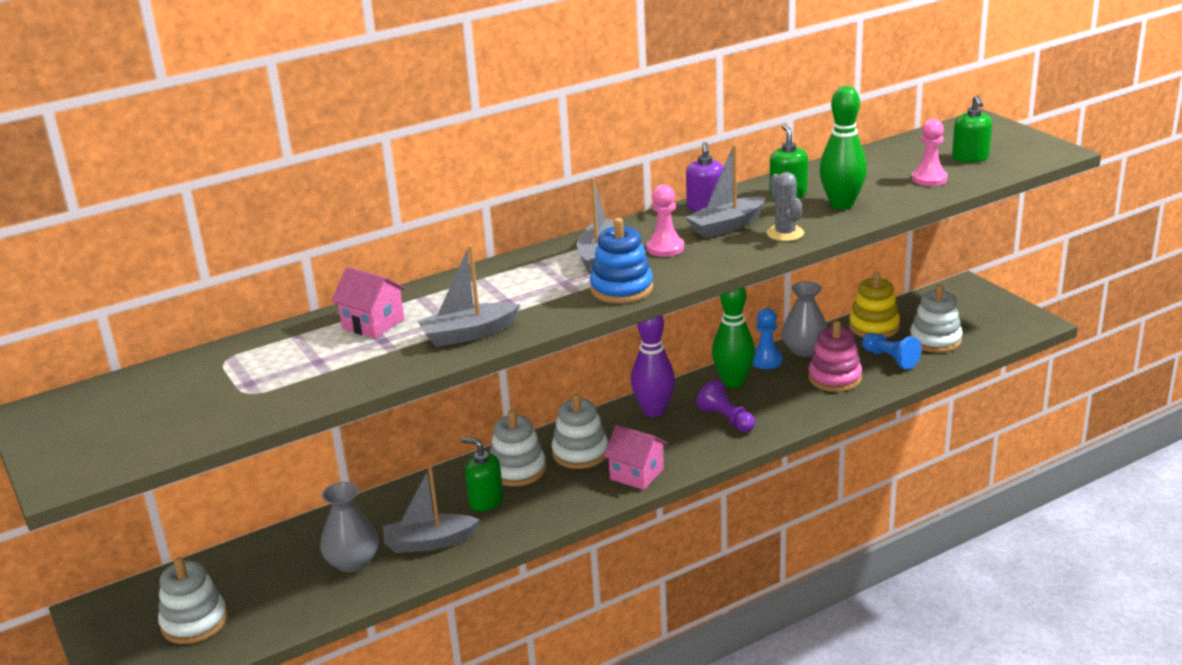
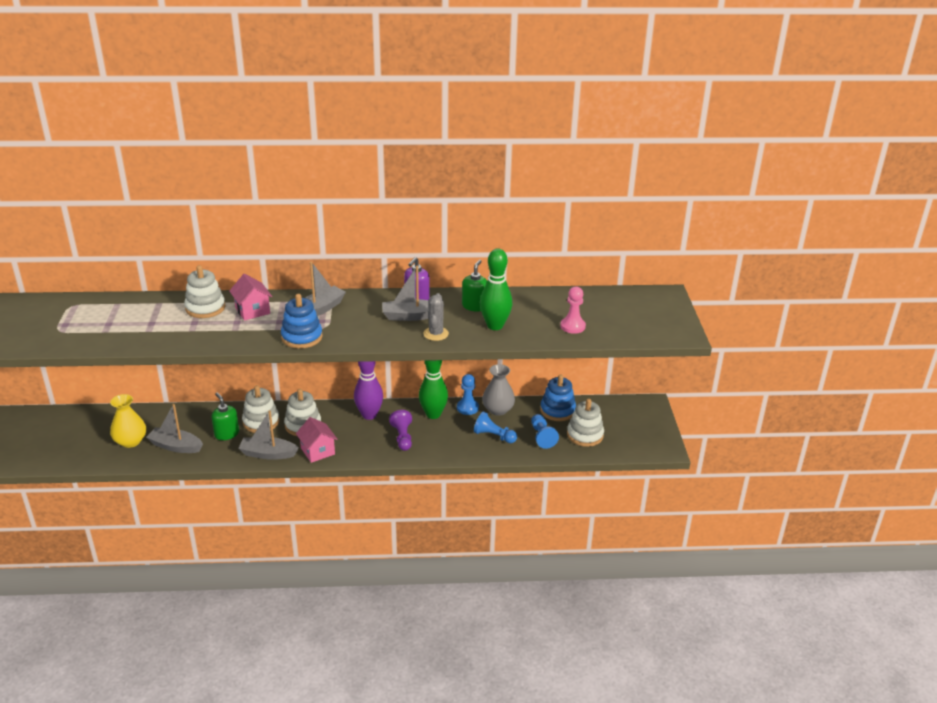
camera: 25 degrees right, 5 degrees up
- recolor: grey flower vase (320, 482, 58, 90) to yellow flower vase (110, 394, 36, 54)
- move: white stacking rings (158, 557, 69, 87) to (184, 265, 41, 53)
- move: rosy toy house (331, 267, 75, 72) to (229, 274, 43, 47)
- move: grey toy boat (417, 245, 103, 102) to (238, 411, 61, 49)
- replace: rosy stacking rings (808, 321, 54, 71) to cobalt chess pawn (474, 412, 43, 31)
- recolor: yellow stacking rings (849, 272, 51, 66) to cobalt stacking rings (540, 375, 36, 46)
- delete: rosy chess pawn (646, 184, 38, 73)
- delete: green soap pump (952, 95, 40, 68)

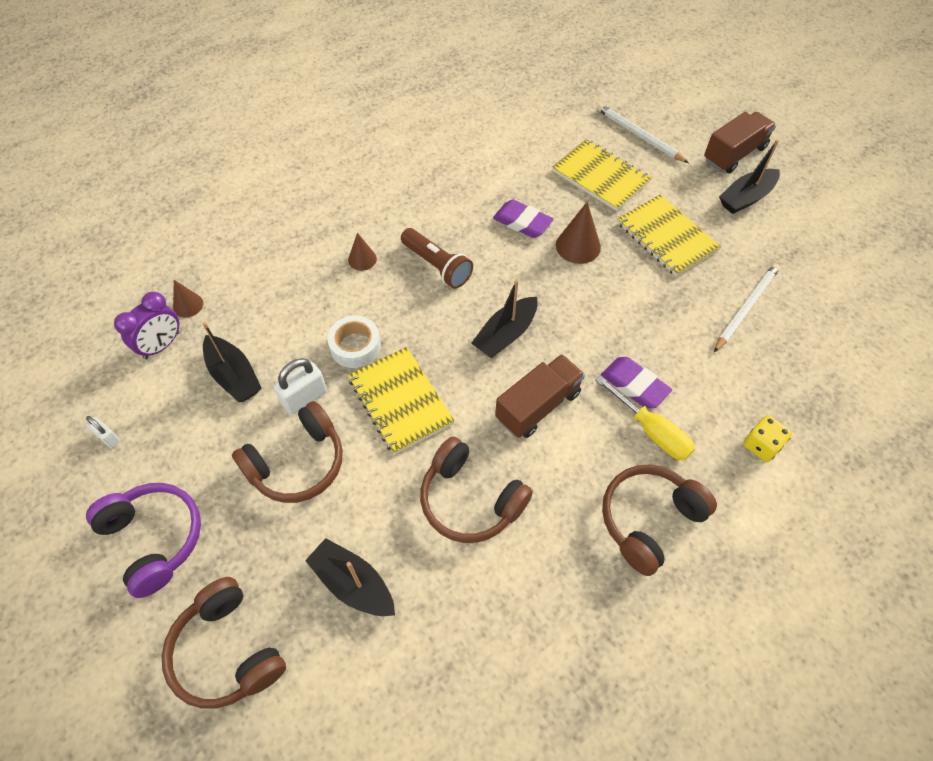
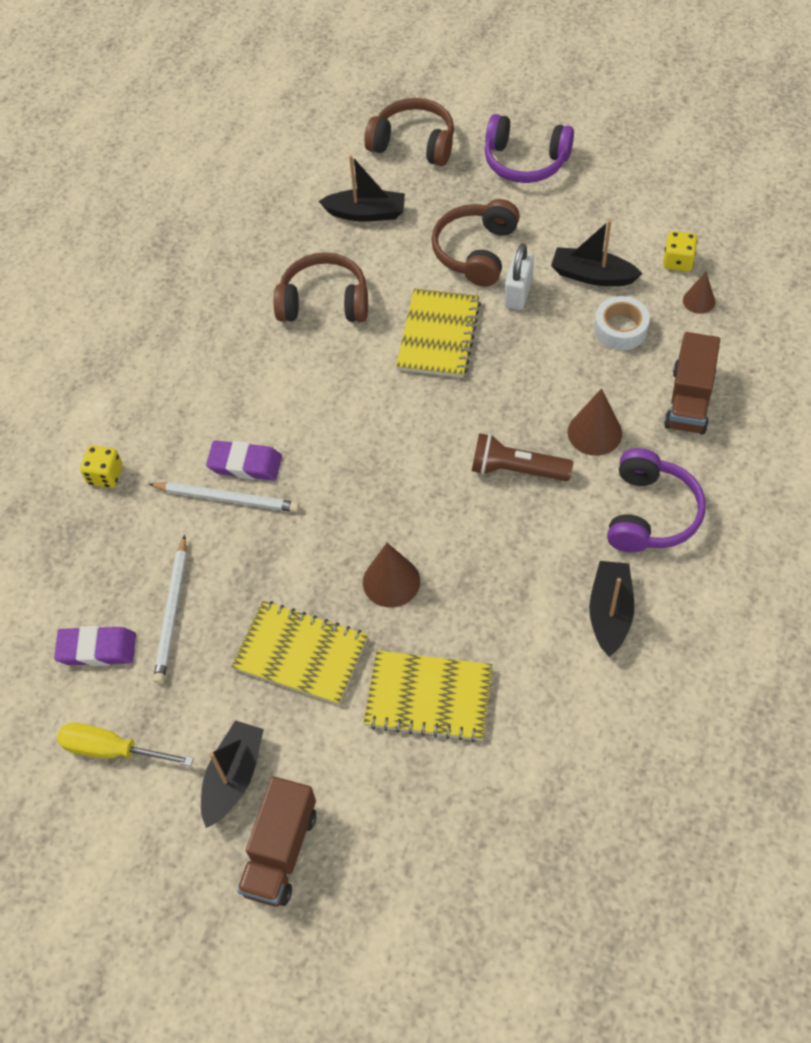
camera: 150 degrees right, 0 degrees up
- move: violet gum eraser (493, 199, 61, 39) to (54, 626, 82, 40)
- move: yellow flat screwdriver (596, 375, 99, 85) to (57, 723, 137, 43)
- move: white lead pencil (597, 104, 92, 59) to (148, 482, 151, 30)
- rotate: yellow notepad (348, 347, 107, 108) = (396, 288, 85, 90) 75 degrees clockwise
- resize: brown cone shape (348, 233, 29, 38) = (568, 388, 54, 68) x1.60
- move: black toy boat (471, 279, 67, 79) to (589, 561, 45, 96)
- move: white roll of tape (327, 315, 54, 53) to (594, 296, 56, 54)
- insert: violet over-ear headphones (607, 448, 99, 104)
- replace: violet alarm clock (114, 292, 65, 67) to yellow dice (663, 231, 35, 41)
- move: brown toy truck (495, 354, 90, 84) to (664, 332, 56, 103)
- delete: white lock (86, 416, 34, 32)
- delete: brown over-ear headphones (602, 464, 115, 112)

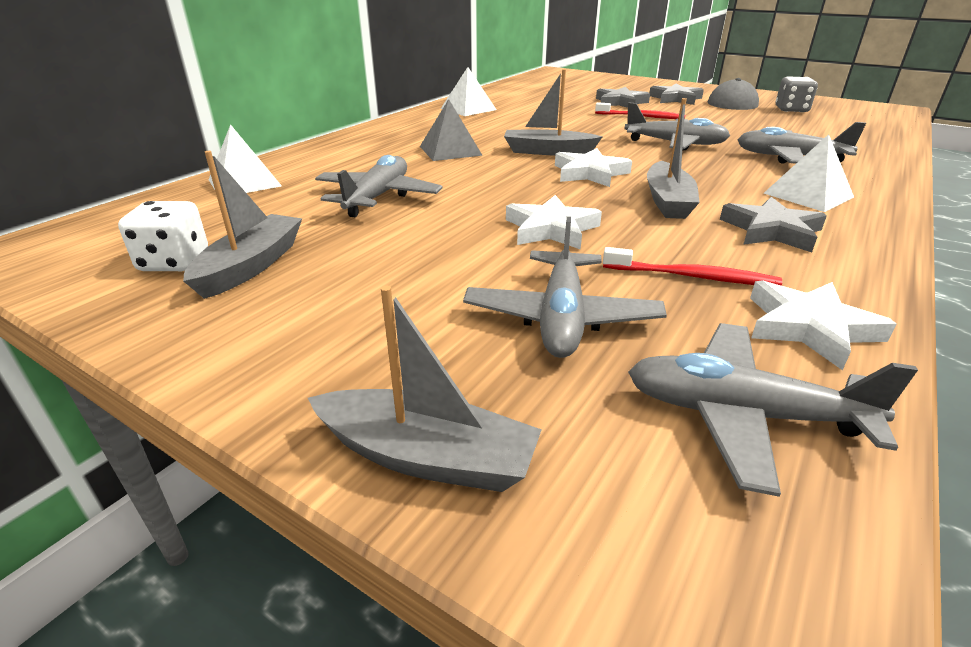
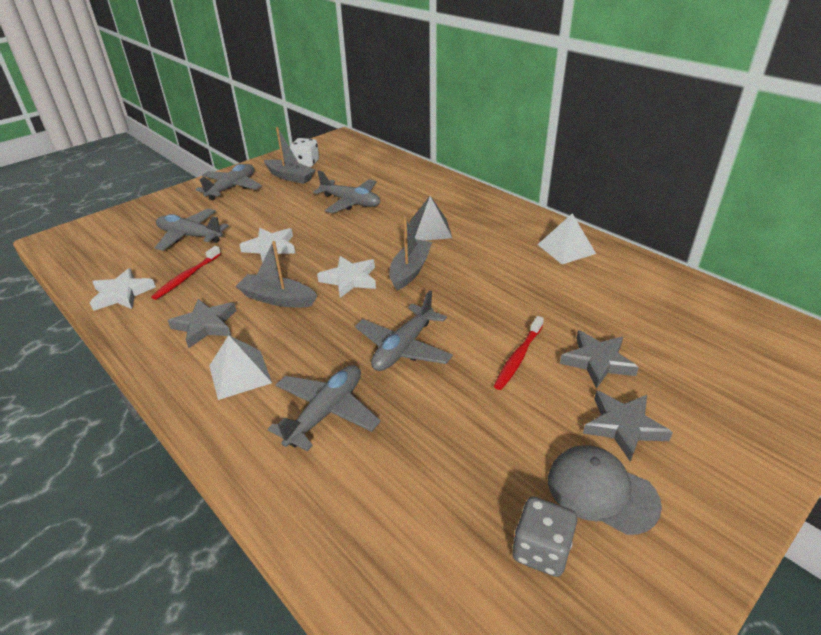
camera: 105 degrees right, 5 degrees up
- move: grey toy plane (628, 323, 290, 174) to (196, 164, 66, 36)
- delete: white pyramid (209, 124, 73, 69)
- delete: grey toy boat (308, 286, 234, 206)

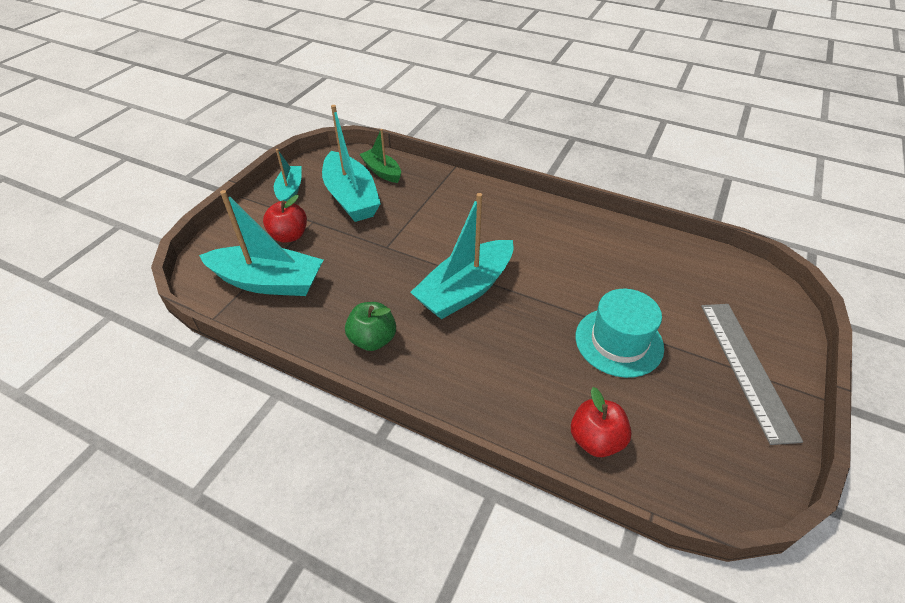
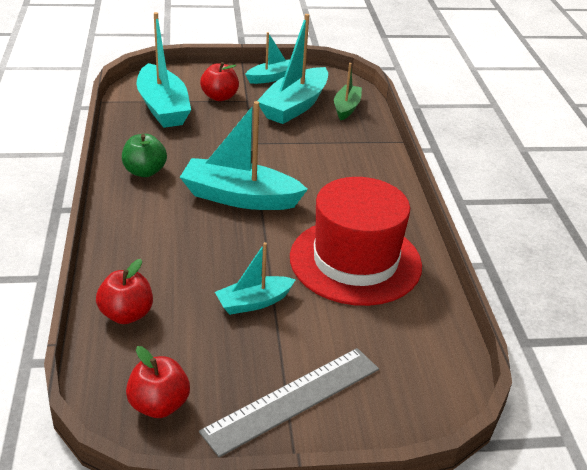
camera: 55 degrees right, 10 degrees down
- insert: crimson apple (126, 346, 64, 72)
- replace: teal top hat (575, 289, 89, 89) to teal toy boat (215, 242, 81, 73)
- insert: crimson top hat (290, 177, 132, 129)

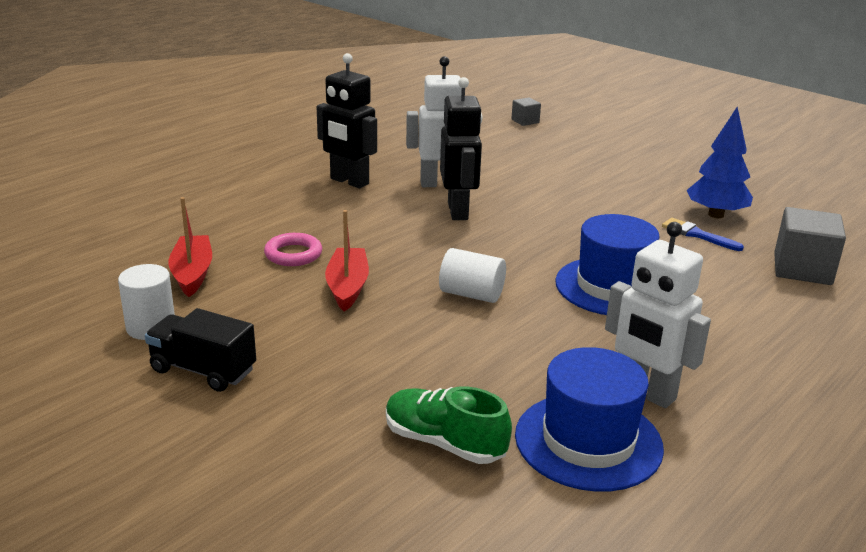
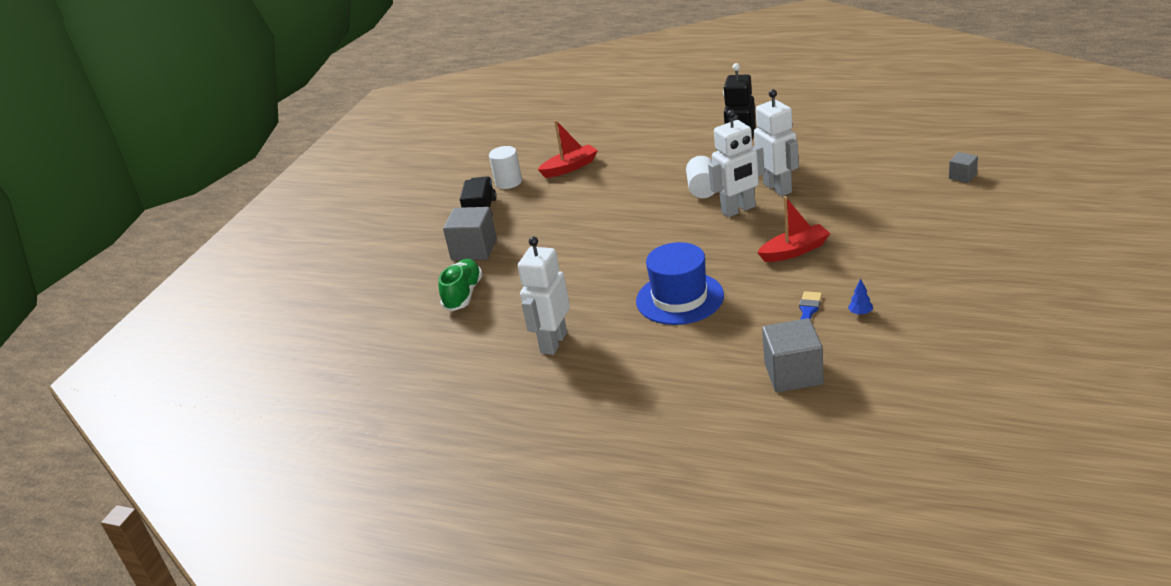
camera: 75 degrees right, 5 degrees up
- insert: grey solid cube (443, 207, 54, 53)
- move: white cylinder (439, 248, 67, 55) to (686, 156, 28, 42)
- recolor: black robot (440, 77, 42, 143) to white robot (708, 110, 57, 108)
- move: crimson toy boat (325, 210, 44, 102) to (757, 196, 73, 66)
- resize: cobalt fir tree (686, 107, 67, 111) = (848, 279, 25, 36) x0.40
- delete: rosy hoop (264, 233, 58, 33)
- delete: cobalt top hat (515, 347, 149, 145)

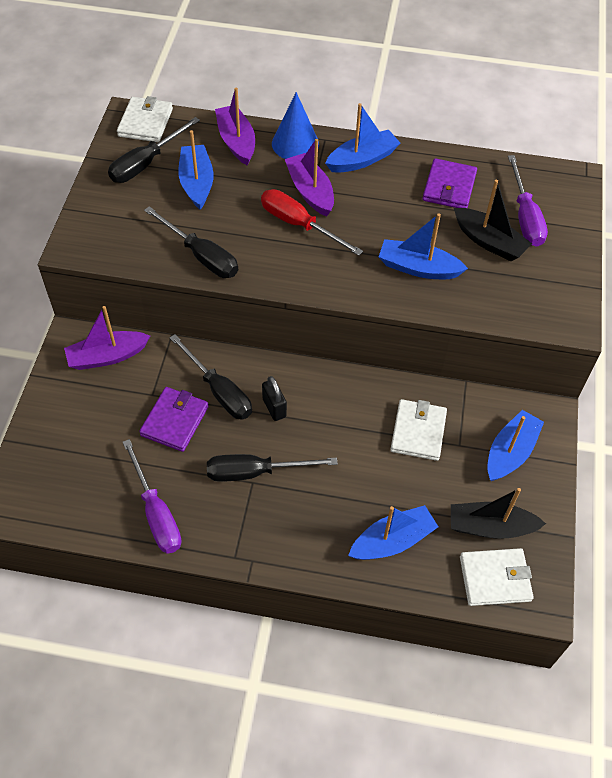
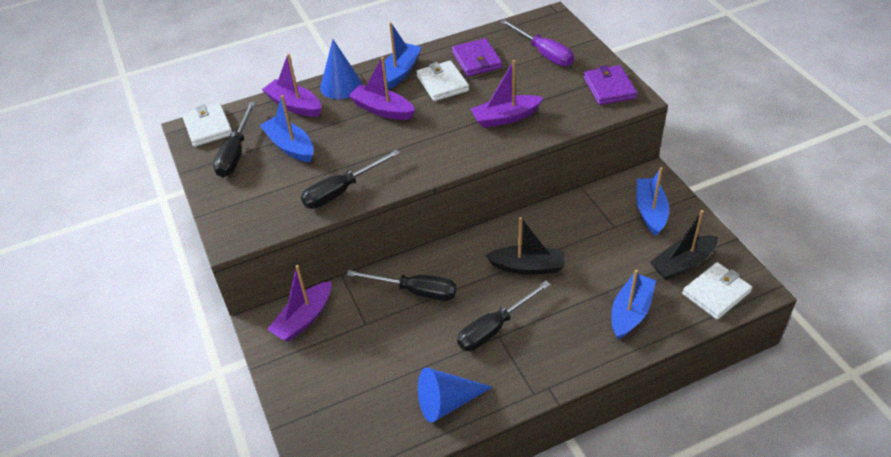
camera: 30 degrees left, 10 degrees down
- rotate: black flat screwdriver (144, 206, 94, 72) = (301, 149, 99, 60) 135 degrees clockwise
- move: white billfold (390, 399, 57, 62) to (416, 60, 53, 41)
- replace: violet flat screwdriver (123, 439, 59, 115) to cobalt cone shape (418, 368, 75, 54)
- recolor: cobalt toy boat (379, 213, 89, 66) to violet toy boat (471, 60, 73, 68)
- move: black toy boat (454, 180, 78, 81) to (485, 217, 79, 57)
- move: violet billfold (139, 387, 70, 65) to (584, 65, 53, 40)
- delete: crimson flat screwdriver (261, 189, 102, 67)
- delete: black lock (262, 376, 25, 45)

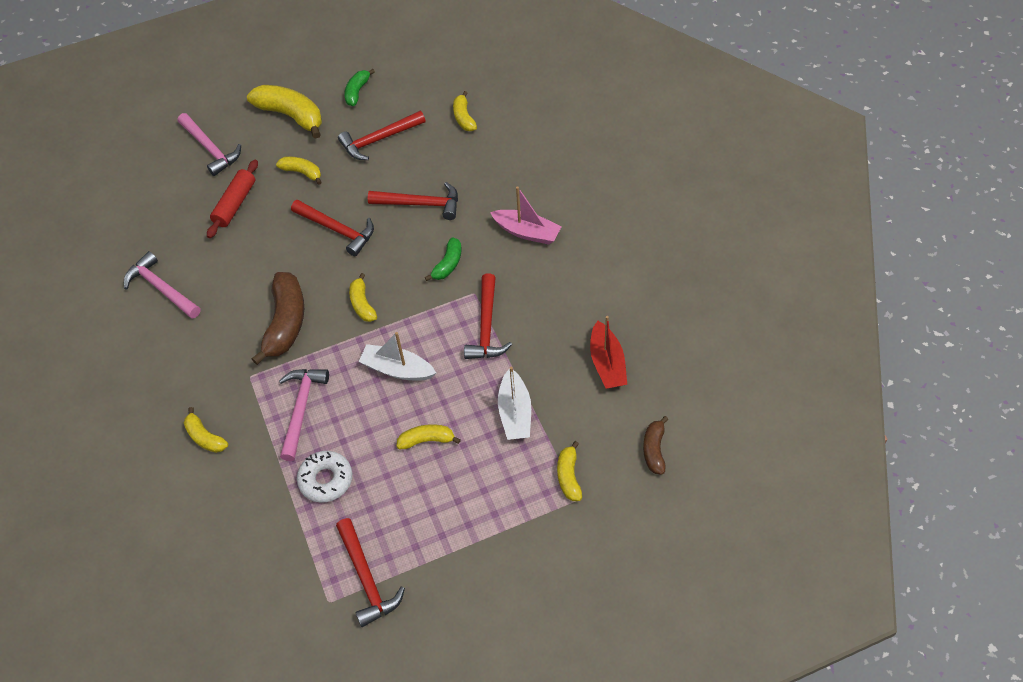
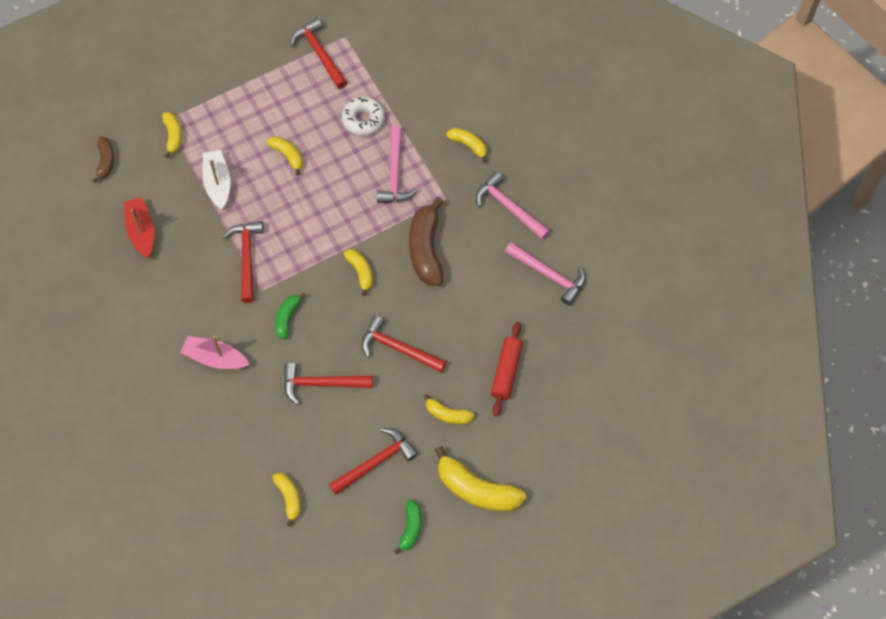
camera: 170 degrees right, 10 degrees up
- rotate: yellow toy banana (396, 424, 65, 25) = (267, 136, 36, 39) 120 degrees counterclockwise
- move: rosy hammer (178, 113, 63, 63) to (476, 171, 74, 69)
- delete: white toy boat (358, 332, 78, 49)

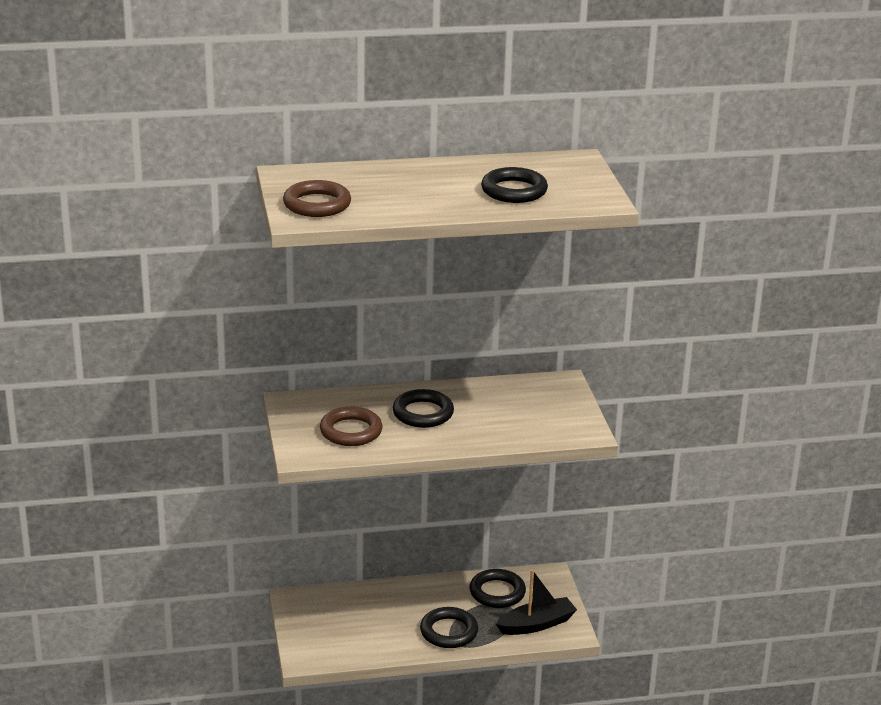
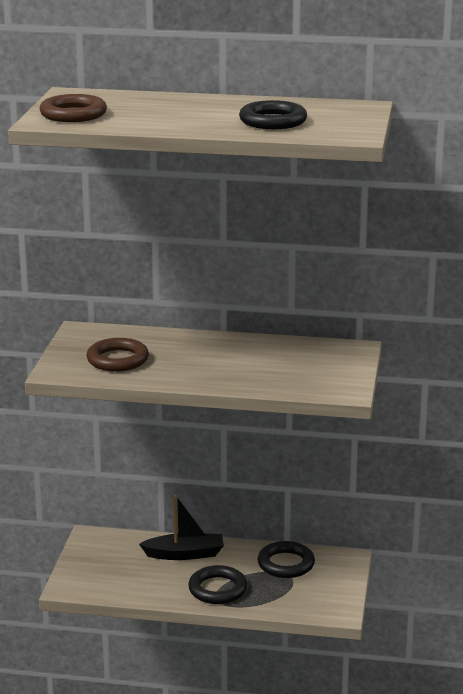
camera: 20 degrees right, 5 degrees down
- move: black toy boat (496, 570, 81, 65) to (139, 495, 85, 65)
- delete: black hoop (392, 389, 62, 39)

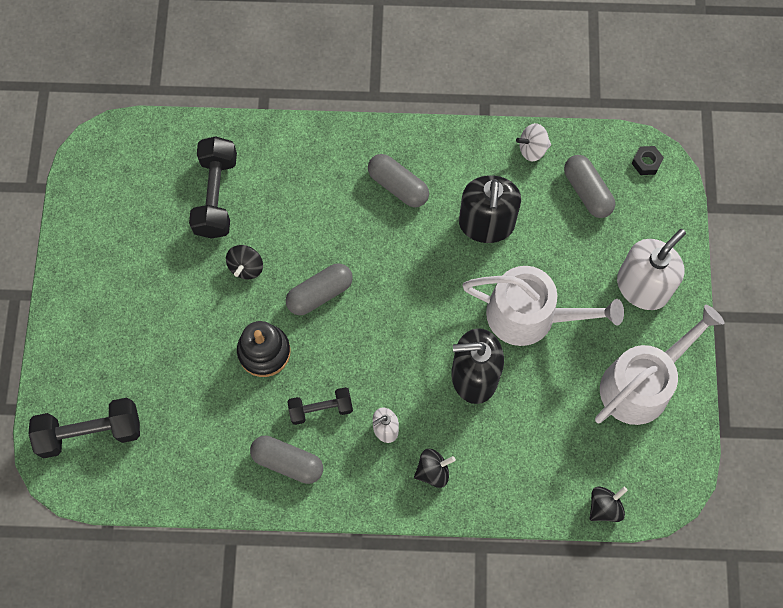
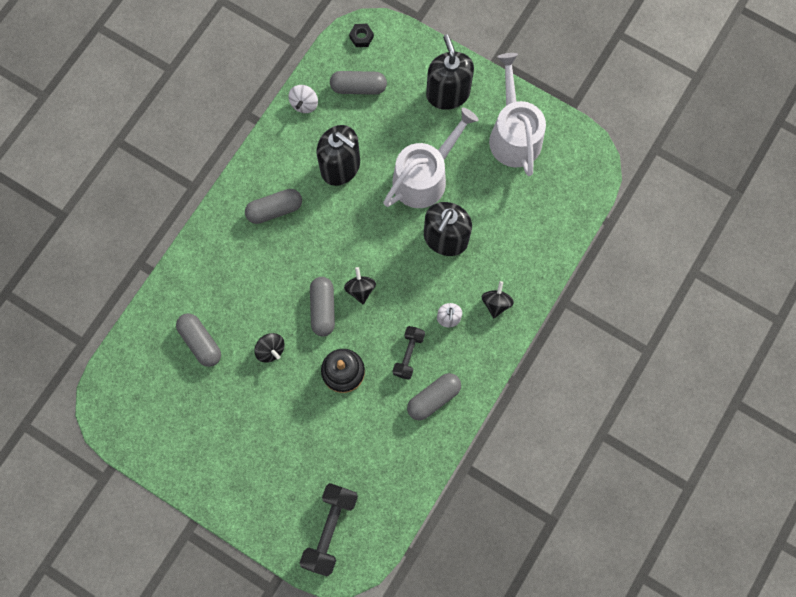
camera: 60 degrees left, 5 degrees up
- replace: black hand weight (189, 136, 48, 103) to grey pill shape (176, 313, 45, 54)
- move: black spinning top (589, 487, 39, 35) to (344, 267, 32, 37)
- recolor: white soap pump (617, 229, 69, 81) to black soap pump (426, 34, 48, 76)

